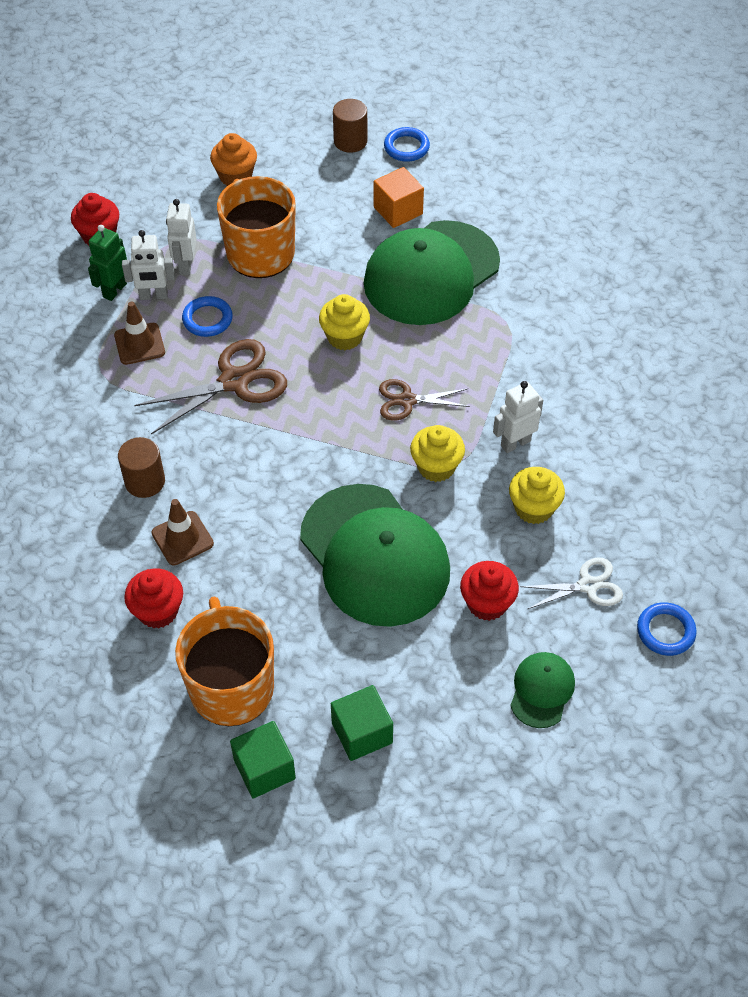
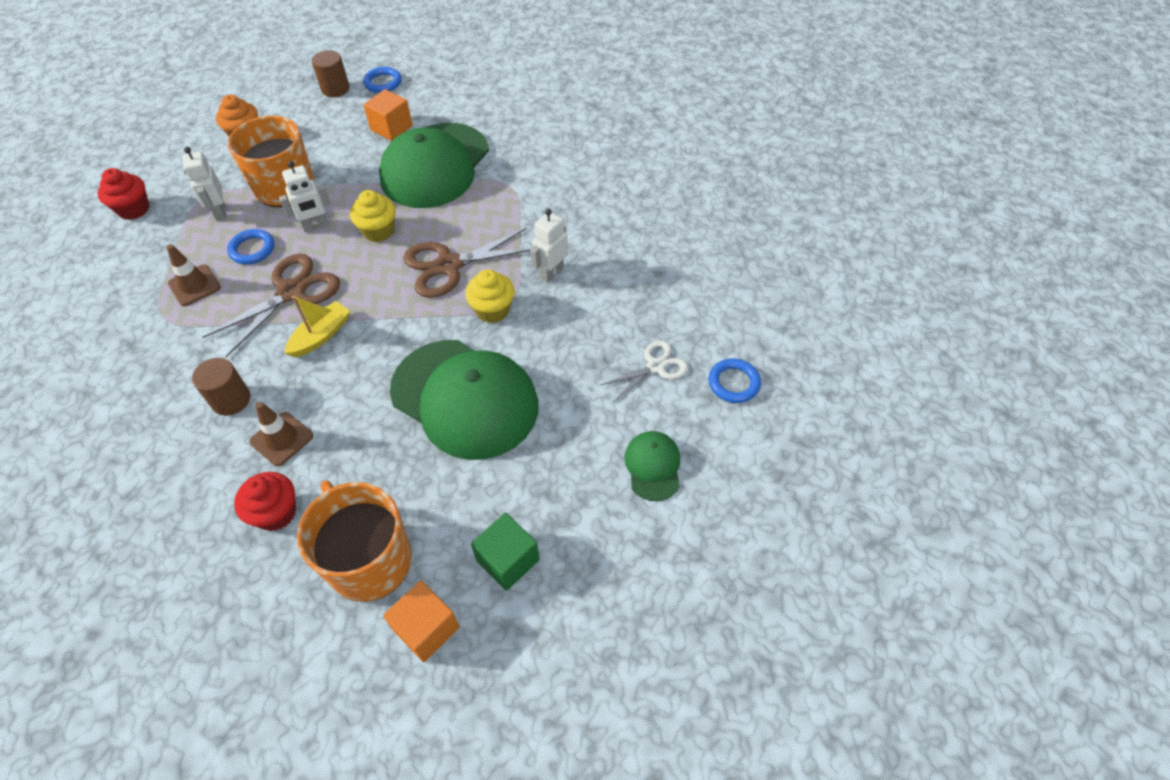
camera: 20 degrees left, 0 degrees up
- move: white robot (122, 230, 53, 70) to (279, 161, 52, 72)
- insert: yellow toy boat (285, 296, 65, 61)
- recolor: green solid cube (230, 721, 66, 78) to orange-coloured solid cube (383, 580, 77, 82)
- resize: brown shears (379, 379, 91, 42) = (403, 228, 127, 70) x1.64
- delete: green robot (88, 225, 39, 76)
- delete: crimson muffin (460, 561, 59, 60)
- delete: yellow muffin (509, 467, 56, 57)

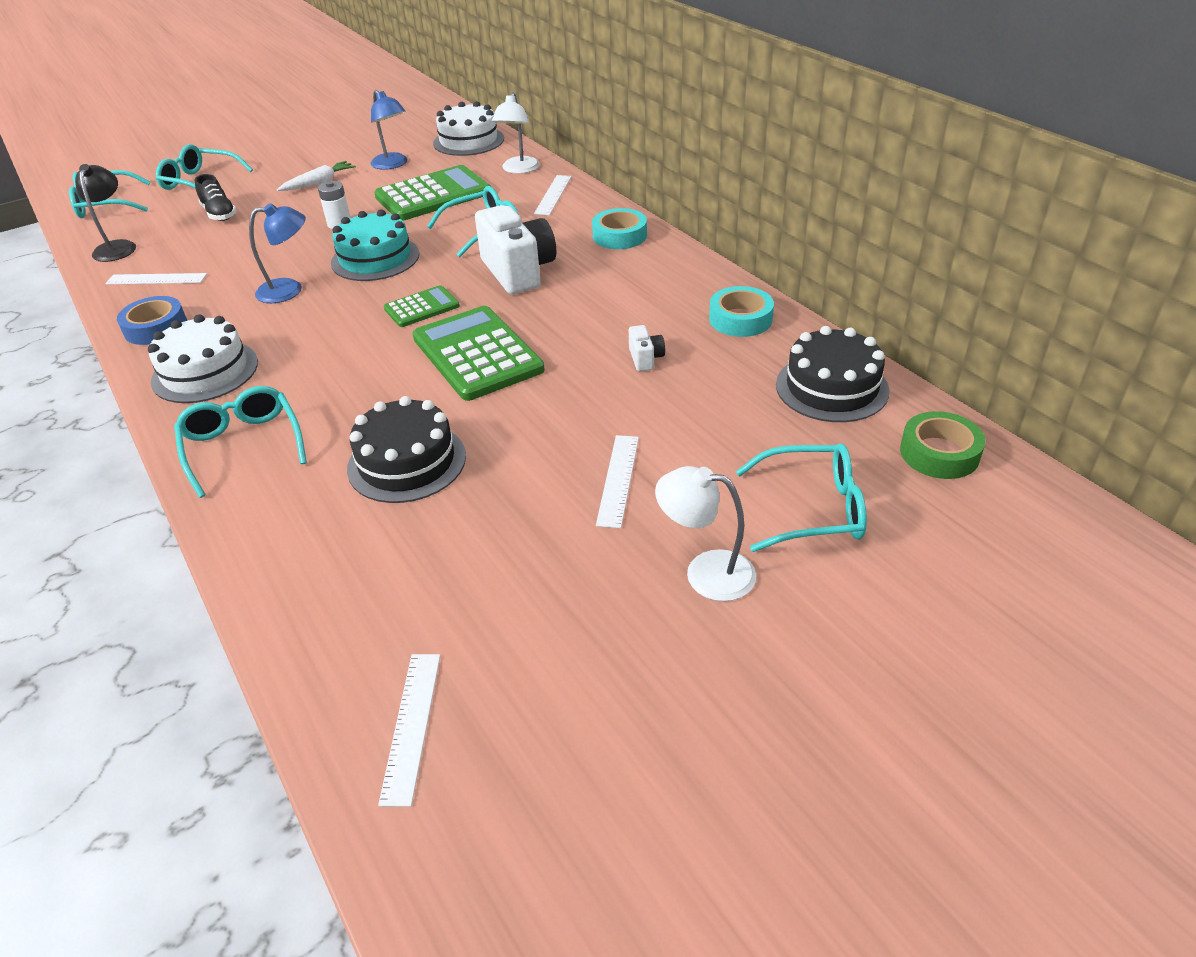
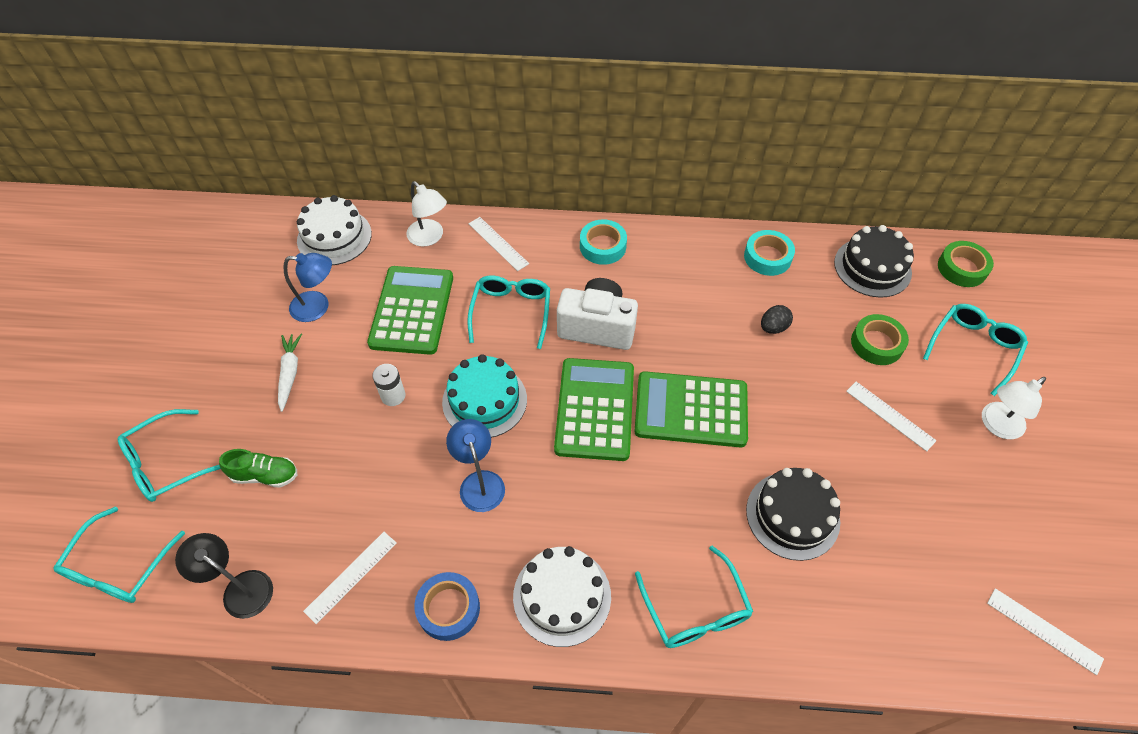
camera: 55 degrees left, 15 degrees up
- recolor: black sneaker (195, 174, 42, 47) to green sneaker (219, 449, 78, 38)
- rotate: cobalt lamp (249, 203, 57, 100) = (446, 419, 59, 93) 45 degrees counterclockwise
- resize: green adding machine (384, 285, 76, 42) = (554, 358, 80, 103) x1.87
- rotate: teal eyeglasses (174, 386, 133, 112) = (635, 546, 118, 102) 120 degrees counterclockwise
- replace: white photo camera (629, 325, 36, 46) to black egg shape (761, 305, 32, 29)
- insert: green roll of tape (851, 314, 58, 51)

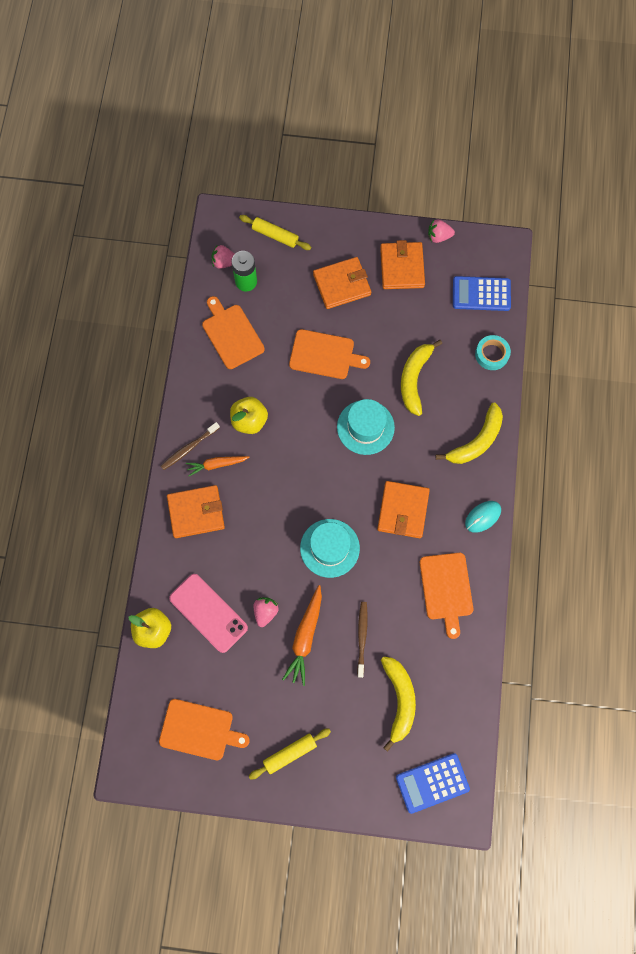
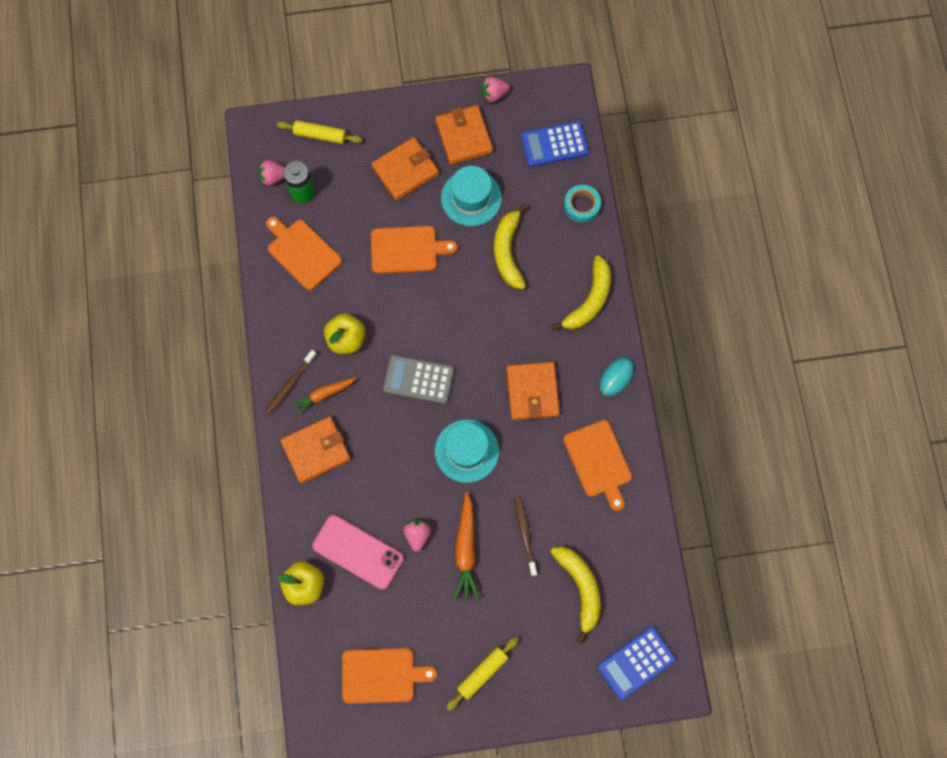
camera: 15 degrees left, 0 degrees up
- insert: grey adding machine (383, 355, 71, 49)
- move: teal top hat (337, 399, 58, 56) to (441, 166, 61, 60)

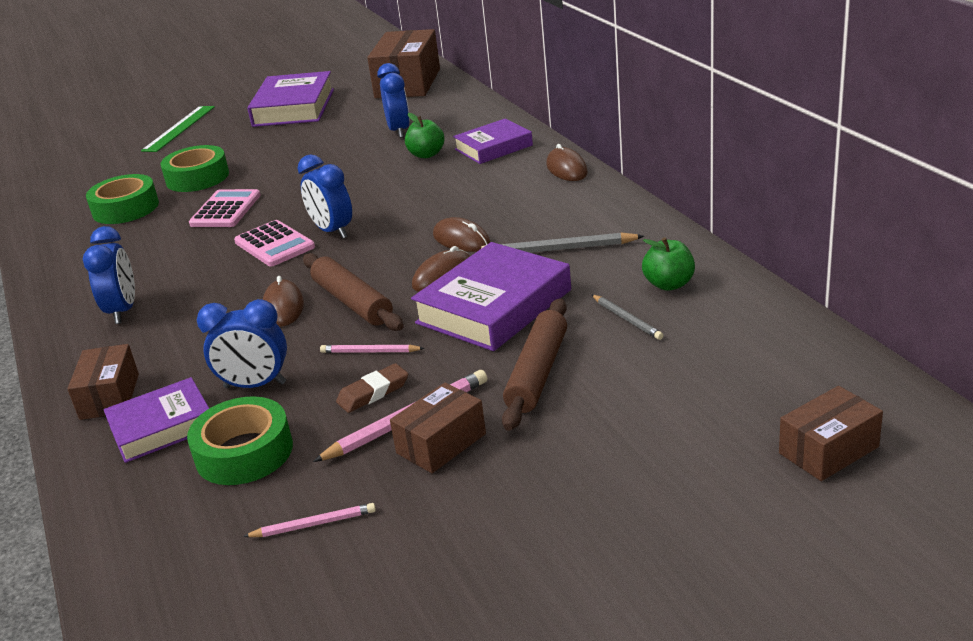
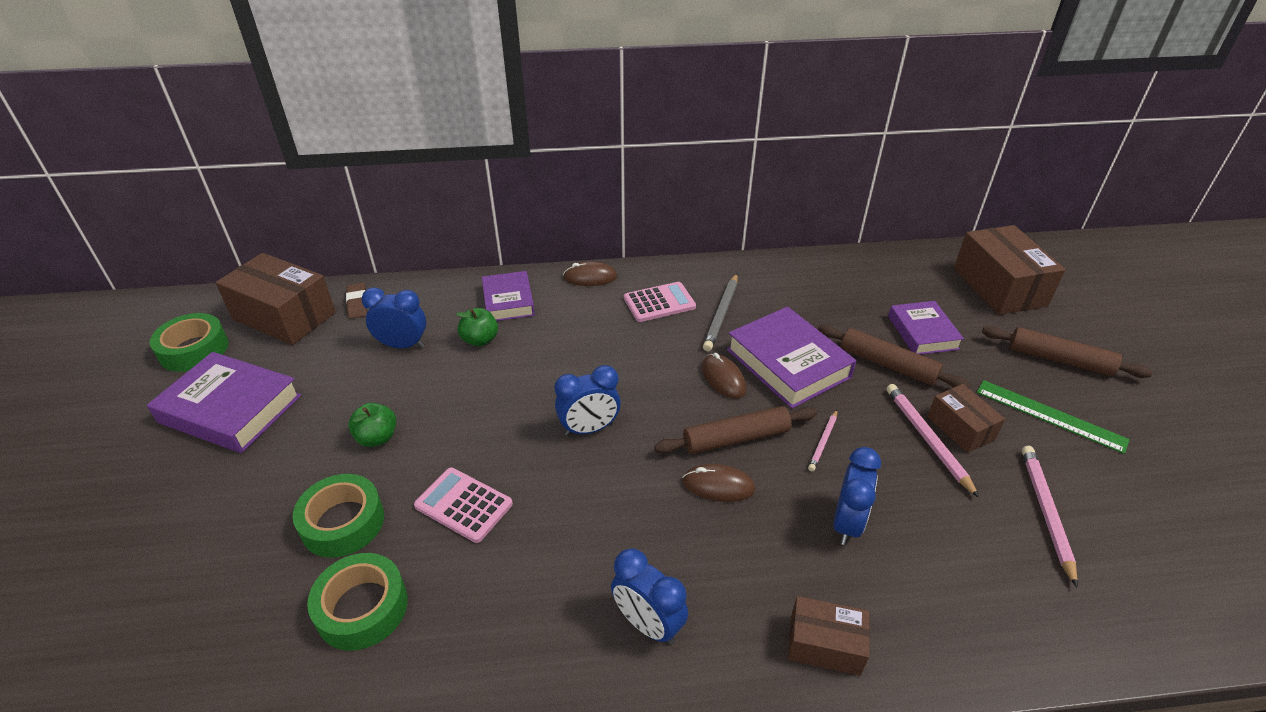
camera: 75 degrees left, 10 degrees up
- move: green roll of tape (187, 396, 106, 89) to (150, 313, 79, 59)
- move: brown gum eraser (336, 363, 72, 50) to (346, 283, 21, 36)
- move: green apple (642, 237, 53, 54) to (348, 403, 48, 44)
- rotate: cobalt alarm clock (83, 226, 52, 98) = (611, 548, 77, 97) 150 degrees counterclockwise
- move: rosy adding machine (234, 220, 81, 46) to (624, 282, 72, 40)
- move: violet hardback (104, 377, 105, 86) to (888, 301, 76, 54)
- resize: brown package (779, 386, 104, 95) = (954, 225, 112, 90) x1.79
- move: green measuring stick (141, 106, 74, 46) to (977, 380, 153, 74)
- insert: brown dough roller (982, 326, 170, 52)
- resize: rosy lead pencil (243, 503, 133, 34) = (1022, 446, 56, 141) x1.70
- delete: brown mouse (433, 217, 57, 35)
- delete: grey lead pencil (592, 295, 71, 45)

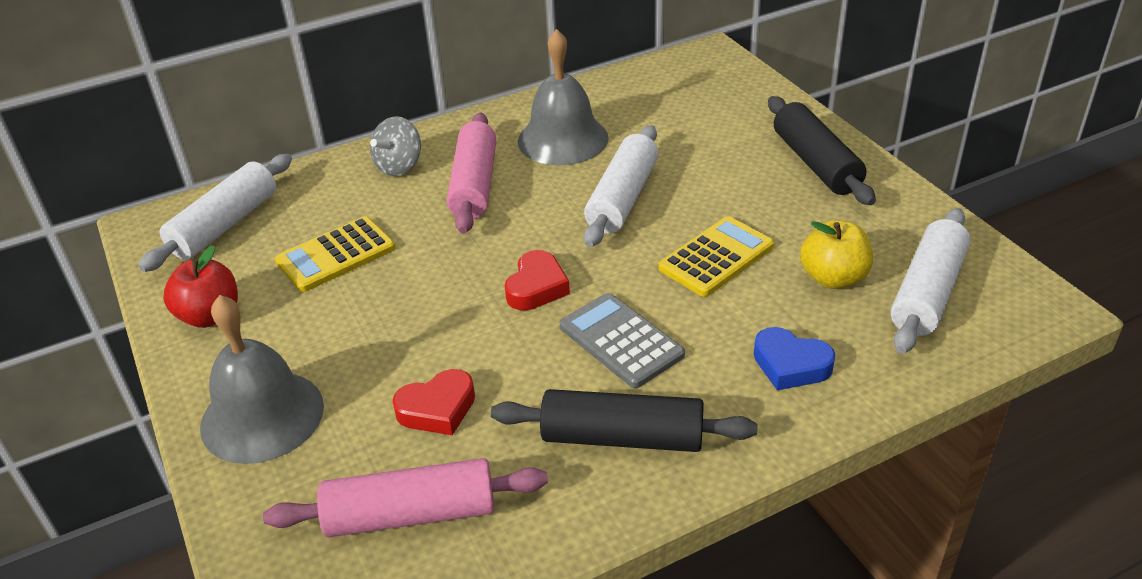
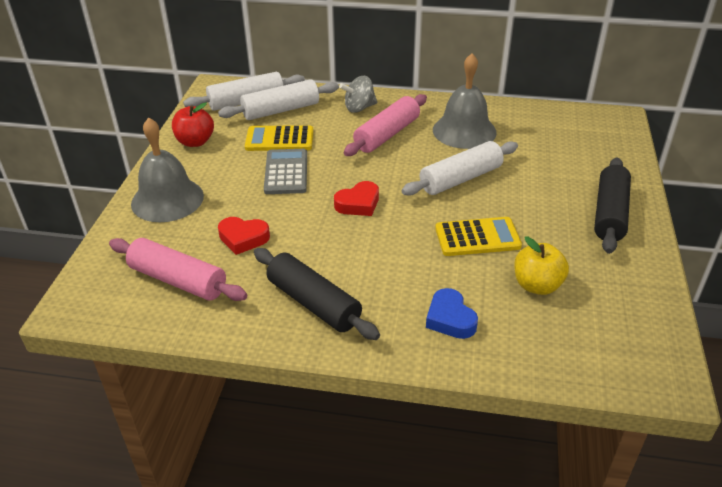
camera: 35 degrees right, 0 degrees up
- move: white dough roller (891, 208, 80, 146) to (218, 79, 121, 41)
- move: grey adding machine (560, 293, 125, 95) to (264, 149, 43, 45)

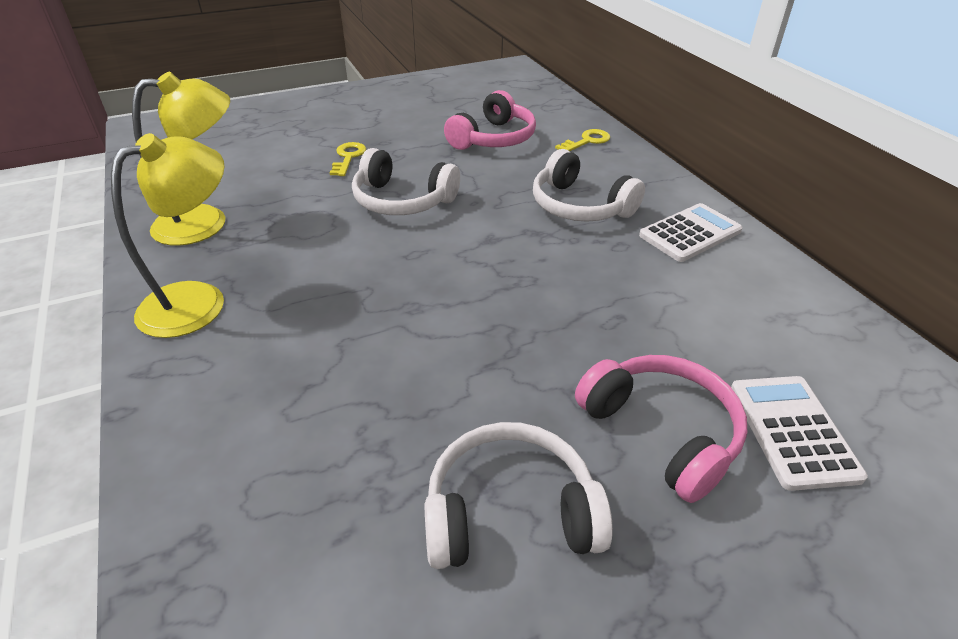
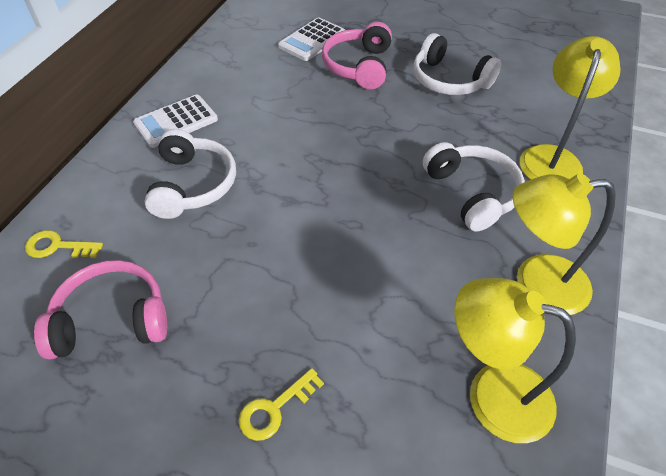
camera: 135 degrees left, 10 degrees up
- rotate: white adding machine (639, 203, 104, 59) = (133, 95, 85, 53) 45 degrees counterclockwise
- move: white over-ear headphones (352, 148, 108, 67) to (423, 142, 102, 90)
- insert: yellow lamp (520, 36, 100, 144)

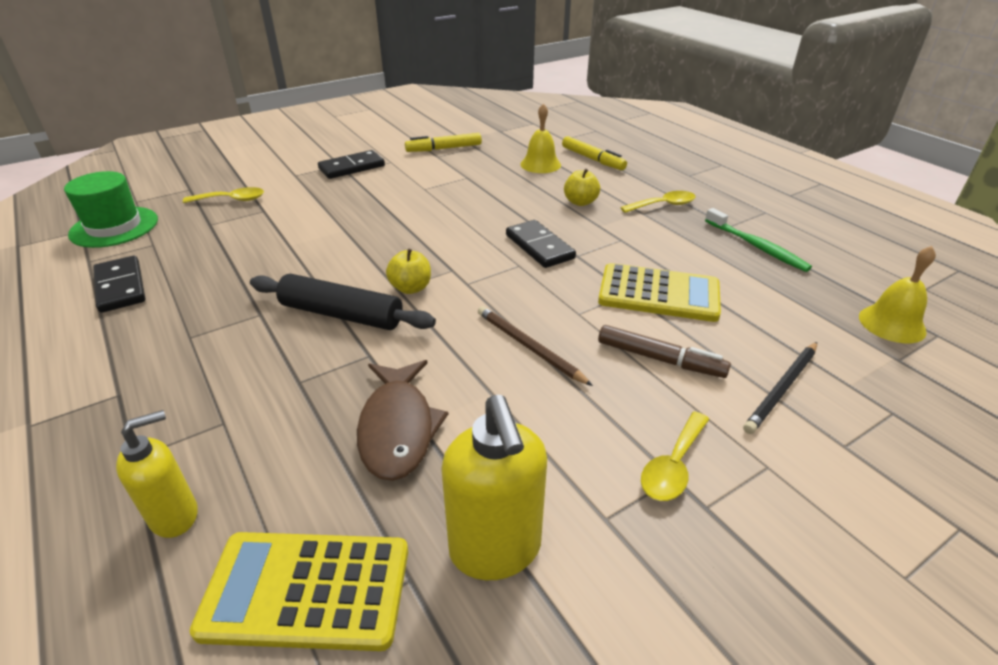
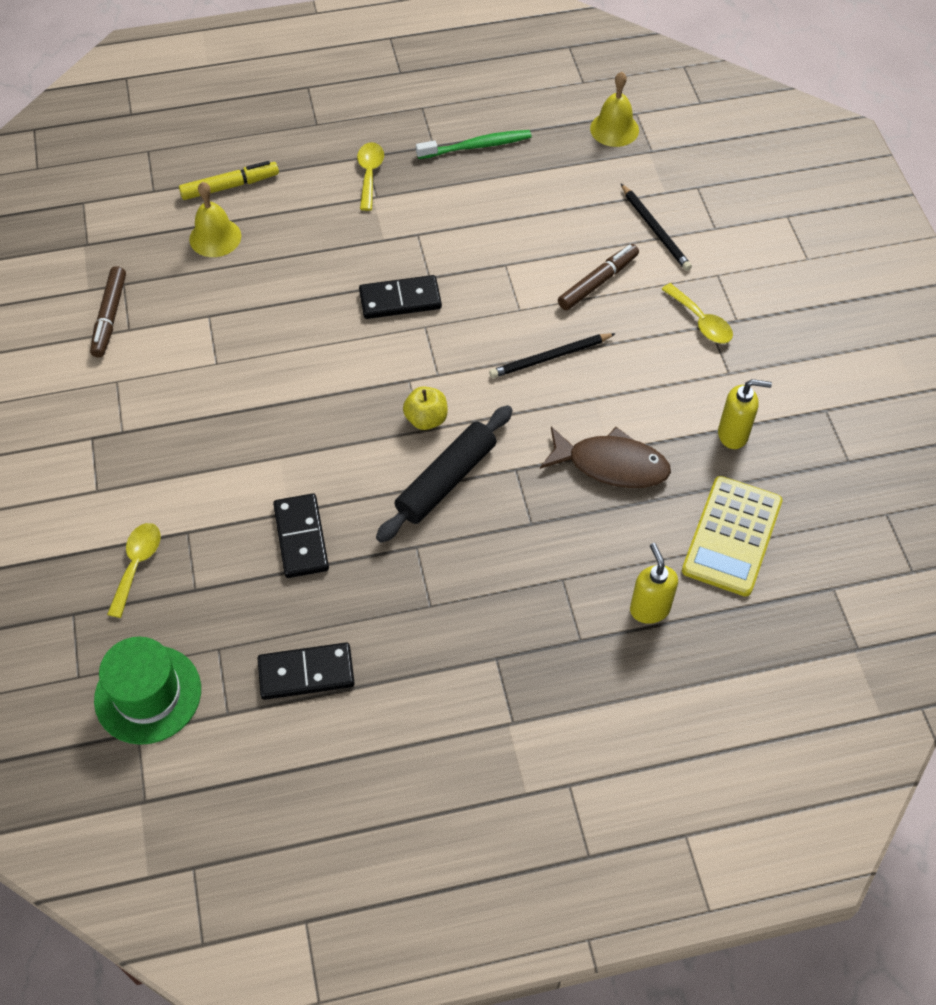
camera: 70 degrees left, 20 degrees up
- recolor: yellow felt pen (405, 133, 77, 19) to brown felt pen (90, 266, 36, 92)
- move: black domino piece (318, 150, 67, 29) to (273, 493, 56, 85)
- recolor: brown lead pencil (478, 306, 115, 80) to black lead pencil (489, 333, 127, 45)
- resize: yellow soap pump (441, 395, 106, 185) = (718, 379, 54, 70) x0.64
- delete: yellow apple (564, 169, 36, 37)
- delete: yellow adding machine (598, 263, 123, 59)

